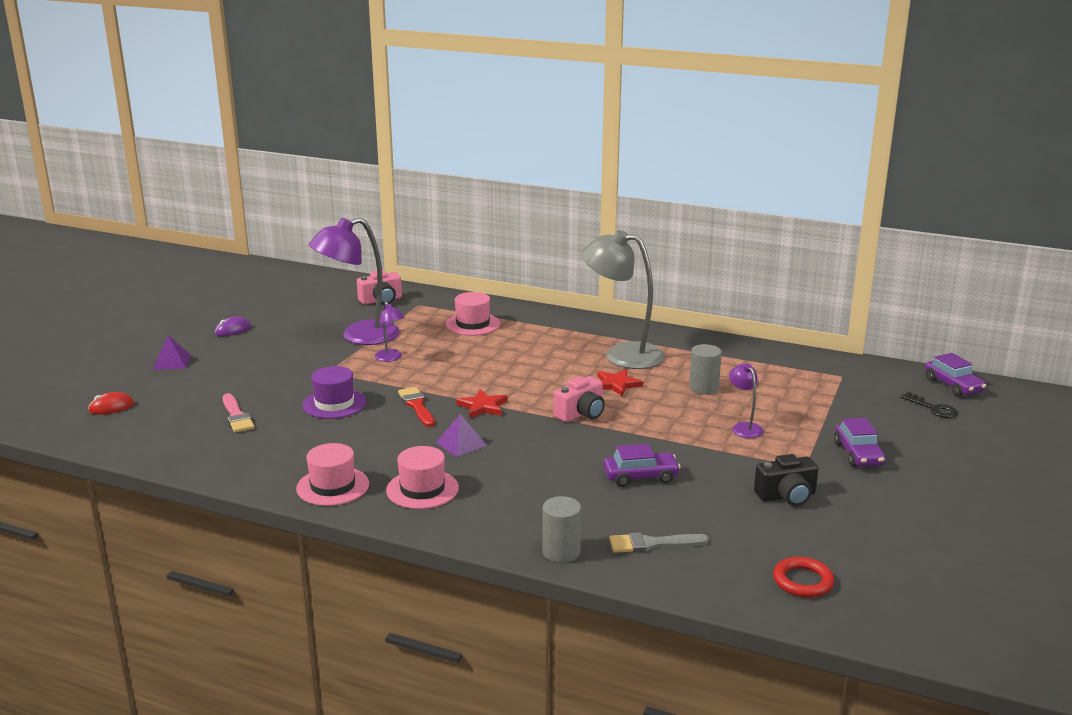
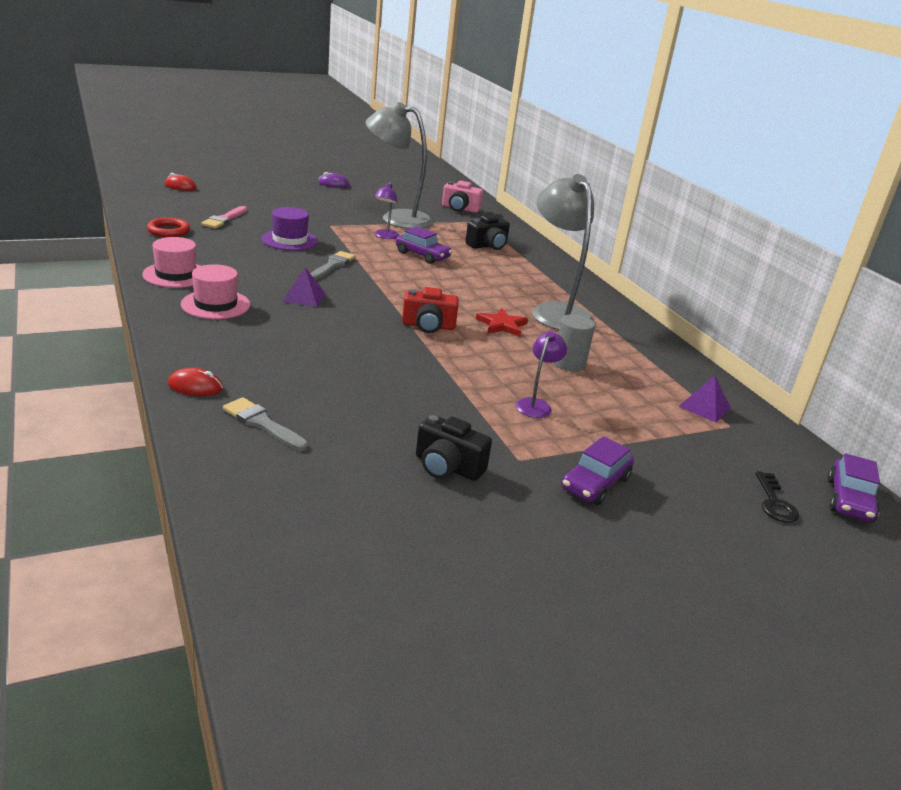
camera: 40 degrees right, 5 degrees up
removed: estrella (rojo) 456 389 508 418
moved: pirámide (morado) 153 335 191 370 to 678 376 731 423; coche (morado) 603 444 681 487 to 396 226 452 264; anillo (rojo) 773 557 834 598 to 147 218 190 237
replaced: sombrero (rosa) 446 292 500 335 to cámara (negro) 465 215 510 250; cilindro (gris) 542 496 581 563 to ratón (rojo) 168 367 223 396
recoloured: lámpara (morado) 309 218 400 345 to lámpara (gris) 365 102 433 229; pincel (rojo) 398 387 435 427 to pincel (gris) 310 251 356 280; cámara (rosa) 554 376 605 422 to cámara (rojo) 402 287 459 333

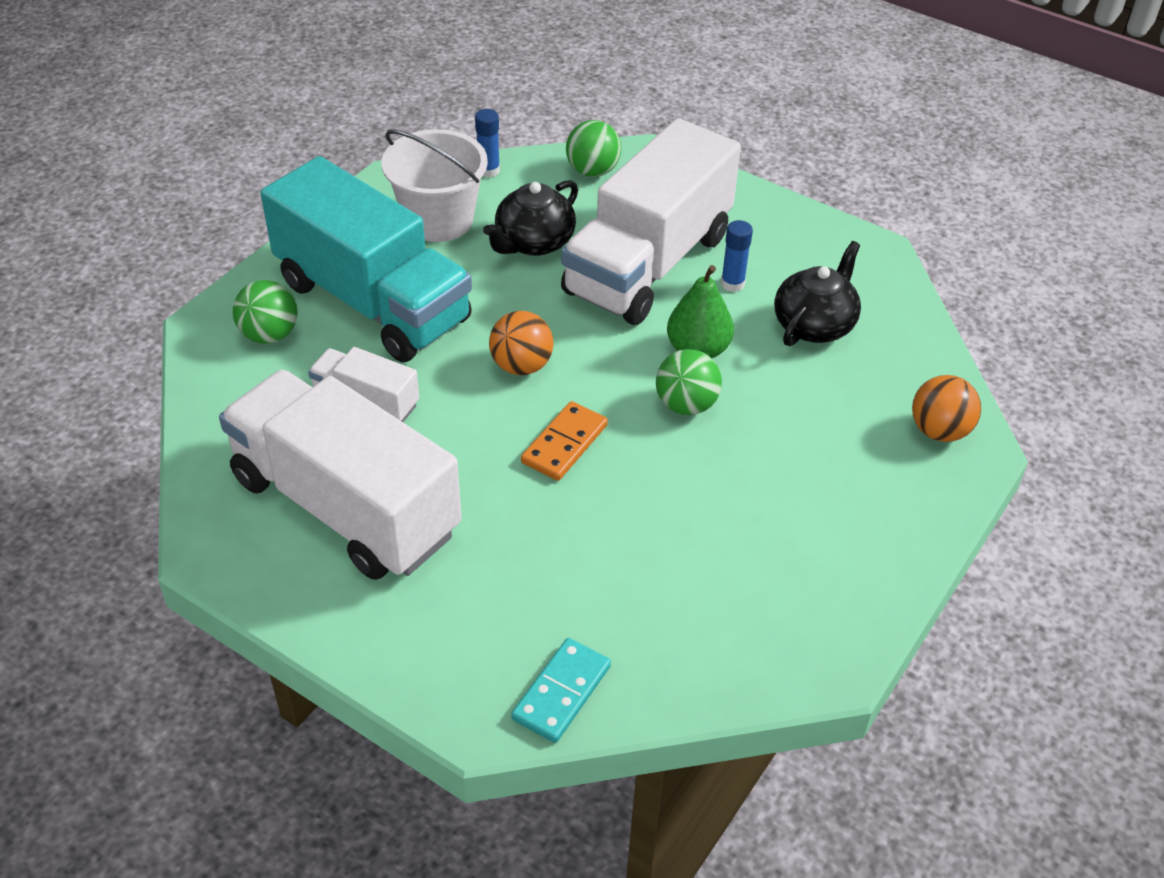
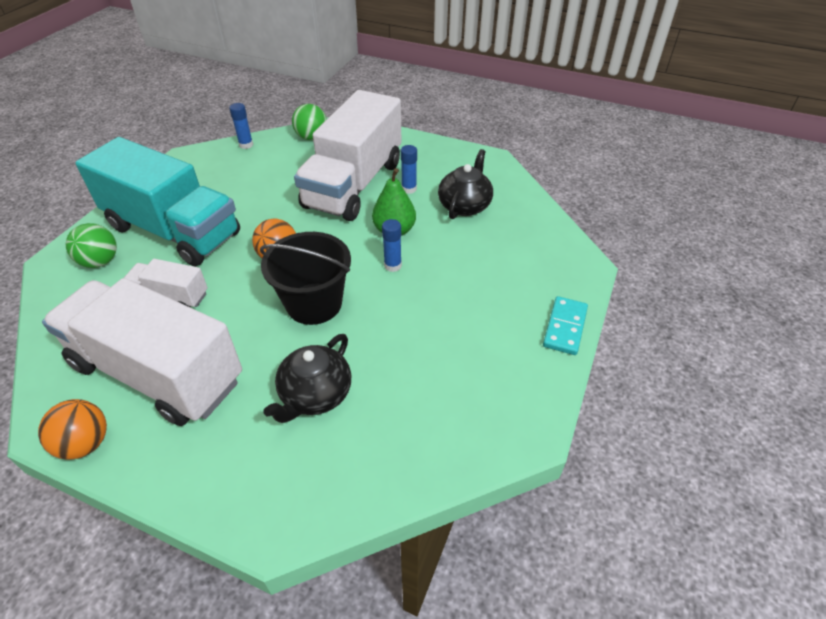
camera: 10 degrees left, 0 degrees up
removed: balde (blanco) 381 129 488 242
moved: tetera (negro) 483 180 578 256 to 263 334 351 423; ficha de dominó (turquesa) 511 638 611 743 to 543 296 588 355; pelota (naranja) 912 375 981 442 to 38 399 107 460
replaced: ficha de dominó (naranja) 521 401 608 481 to balde (negro) 260 232 351 325; pelota (verde) 656 349 722 415 to barra de pegamento (azul) 382 219 402 272

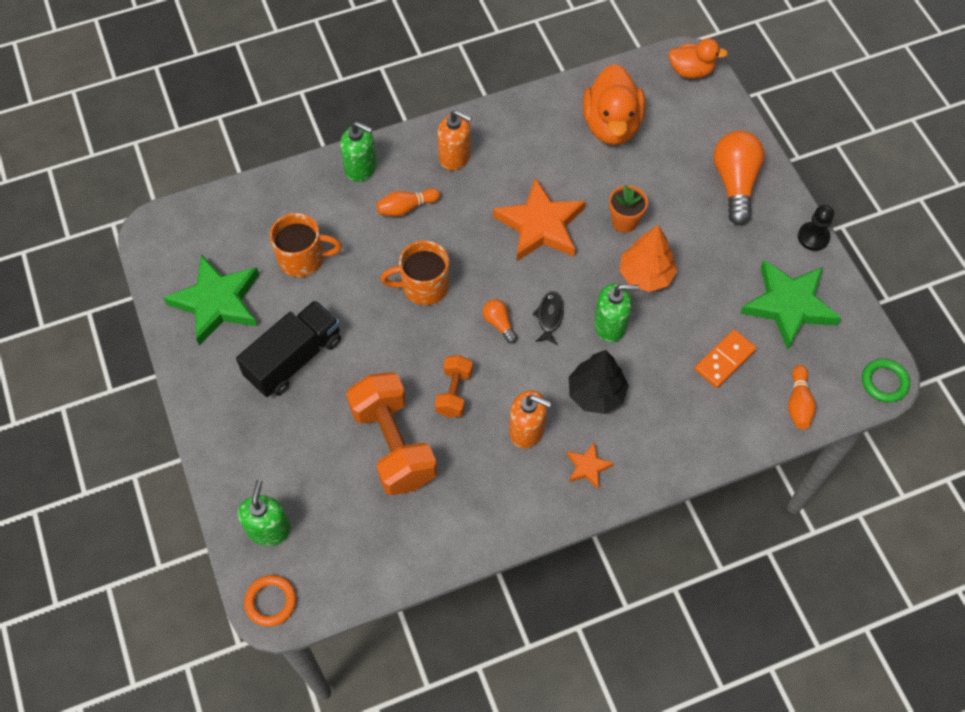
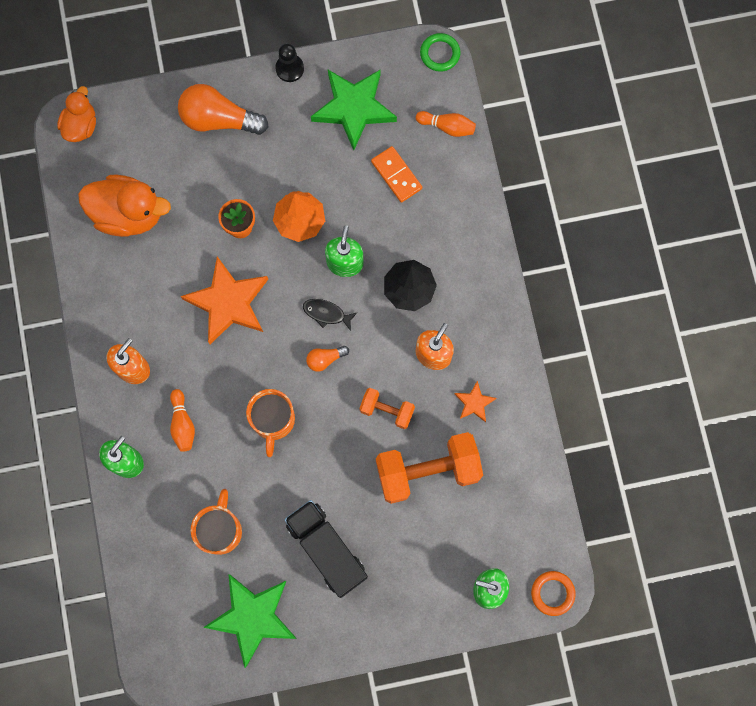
camera: 80 degrees left, 15 degrees up
moved: estrella (naranja) 567 442 614 489 to 455 381 496 422

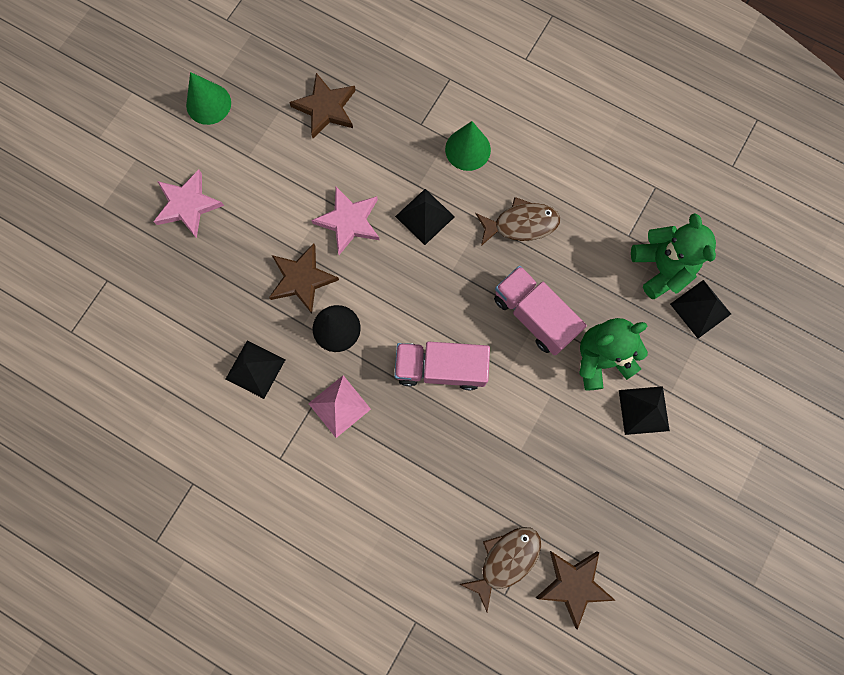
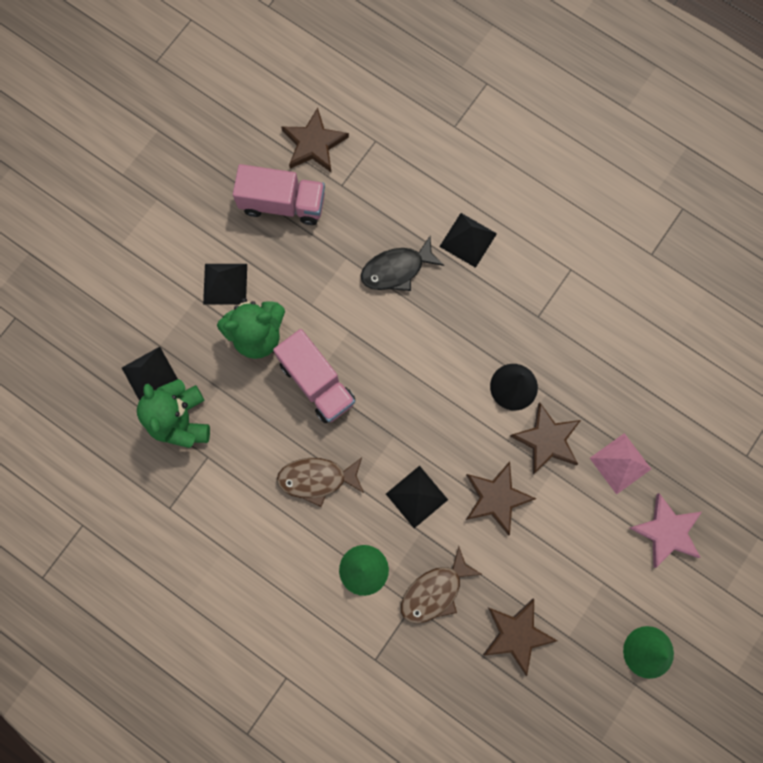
camera: 175 degrees left, 0 degrees up
added: pez (negro) 361 236 444 291
moved: pirámide (negro) 226 340 285 399 to 439 213 497 268; pirámide (rosa) 308 375 371 438 to 590 433 651 495; camión (rosa) 394 342 490 390 to 233 164 325 225; pez (marrón) 460 527 541 612 to 401 546 483 624
recoloured: estrella (rosa) 311 187 379 255 to estrella (marrón) 466 462 536 536

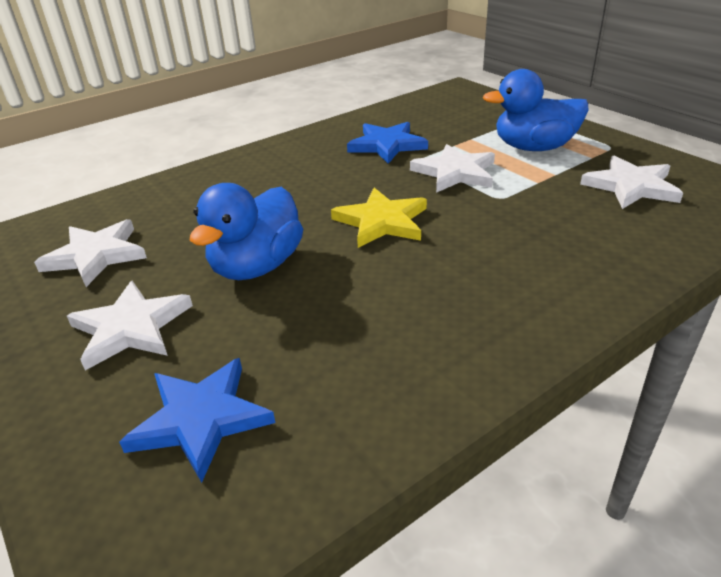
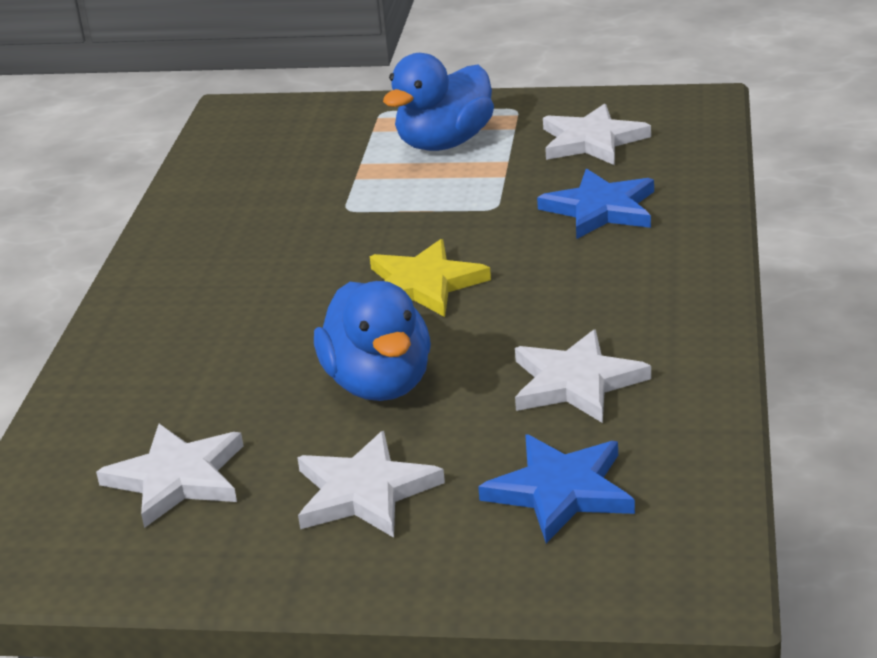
camera: 45 degrees left, 5 degrees down
moved: estrella (azul) 347 122 428 164 to 537 169 654 239; estrella (blanco) 410 144 495 193 to 515 330 651 423

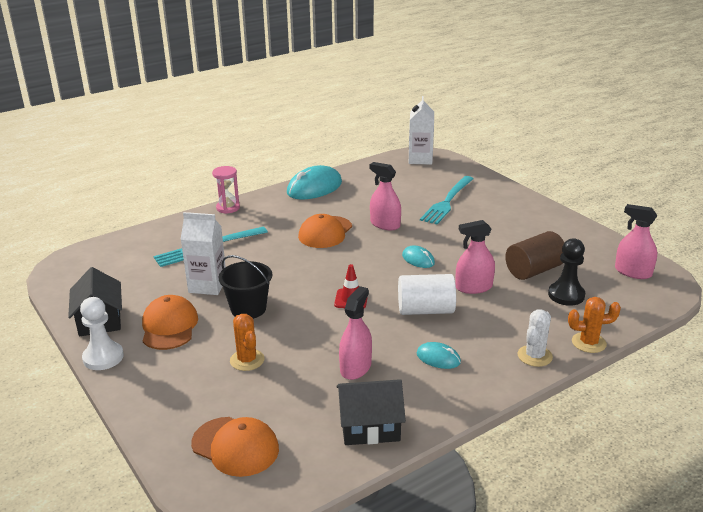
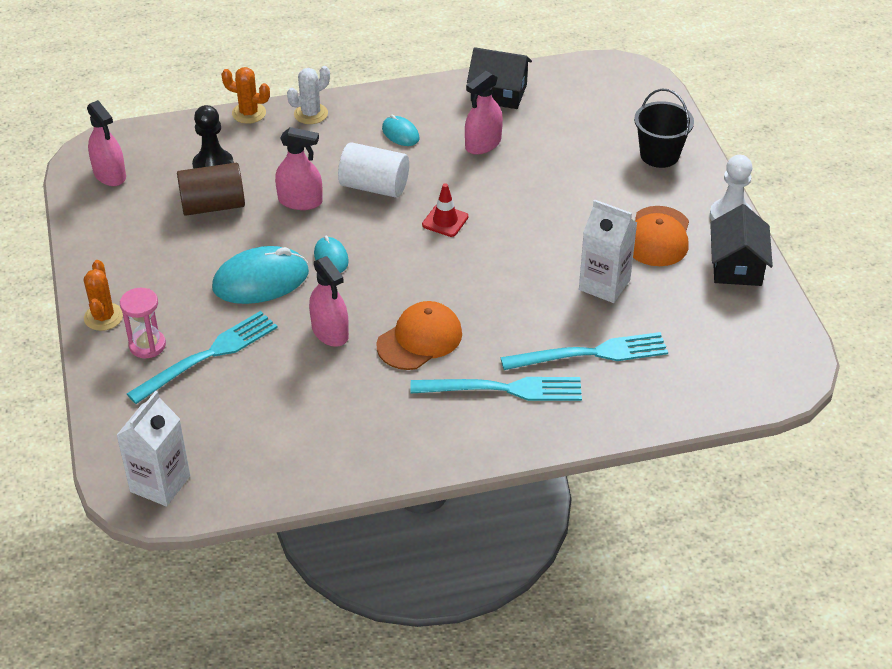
camera: 160 degrees left, 15 degrees up
removed: gorra (naranja) 191 417 279 477
added: tenedor (turquesa) 410 377 582 401
moved: reloj de arena (rosa) 212 166 240 214 to 120 288 166 358; balde (negro) 219 255 272 319 to 634 89 694 168; cactus (naranja) 230 314 265 371 to 84 260 123 331; ratón (turquesa) 287 165 342 199 to 212 246 309 304

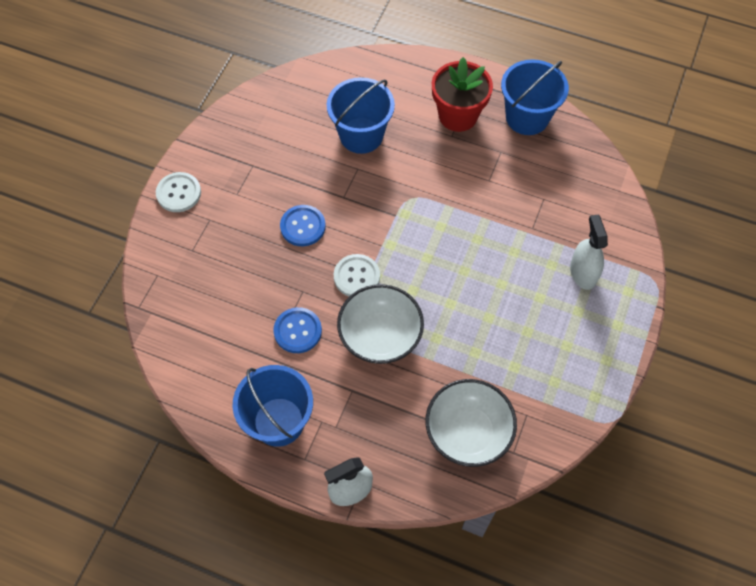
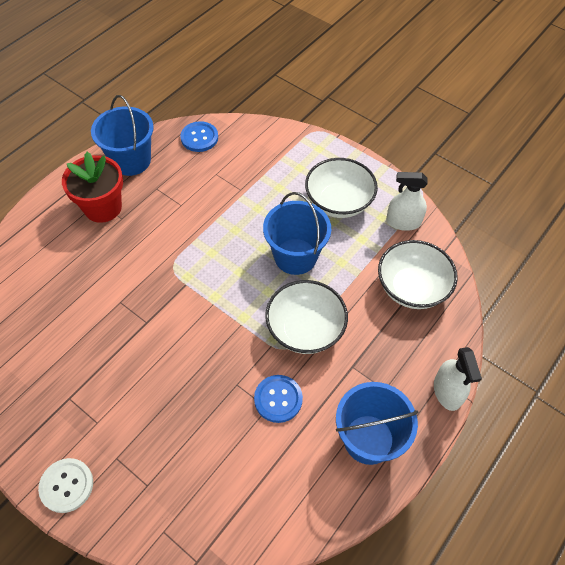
camera: 75 degrees left, 5 degrees down
removed: botón (blanco) 334 254 380 296
added: cuenco (blanco) 305 158 378 218
moved: botón (azul) 280 205 326 246 to 180 121 218 152; balde (azul) 327 77 395 154 to 263 192 331 275; pulverizador (blanco) 570 214 608 290 to 386 172 428 231

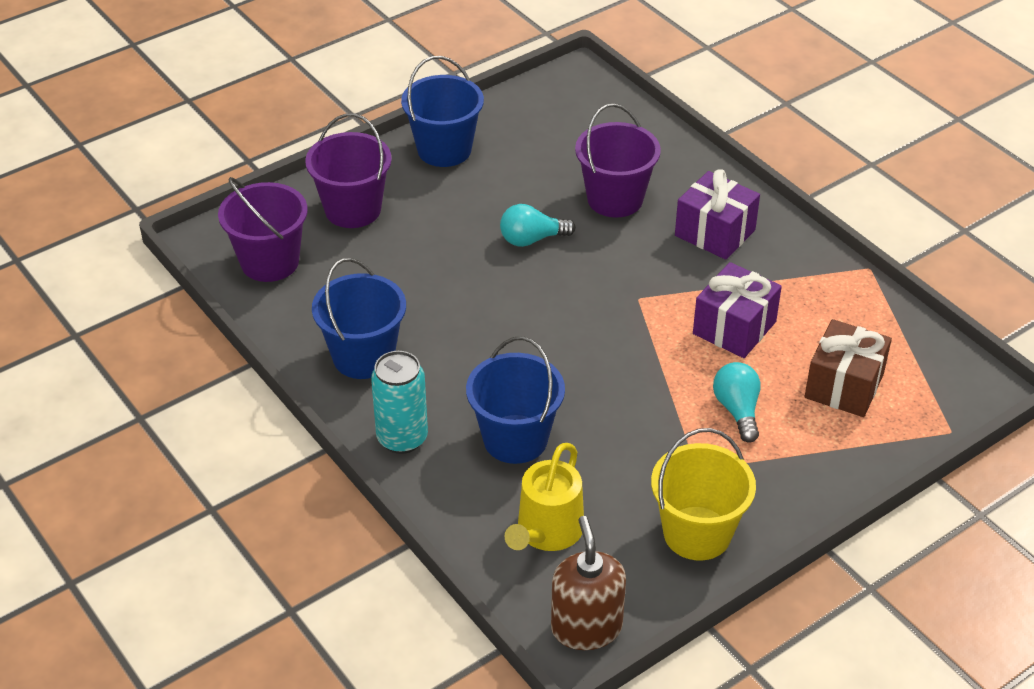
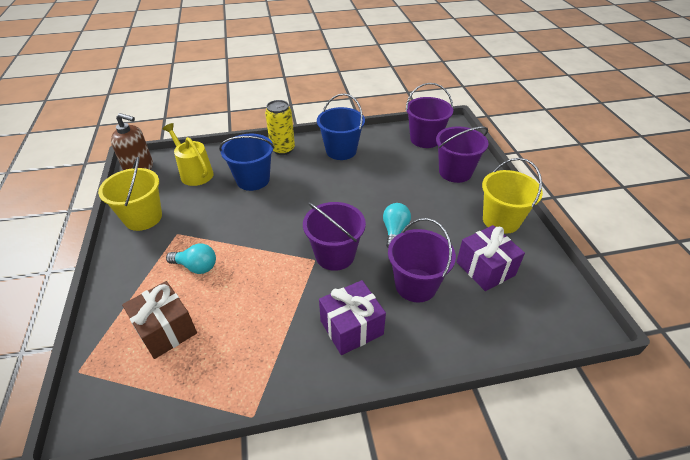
camera: 115 degrees right, 0 degrees up
added: balde (morado) 303 202 366 271
moved: regalo (morado) 693 262 782 358 to 457 225 525 291
recoloured: lata (turquesa) 371 351 428 454 to lata (amarillo) 265 100 295 155; balde (azul) 401 56 484 167 to balde (amarillo) 482 158 543 234

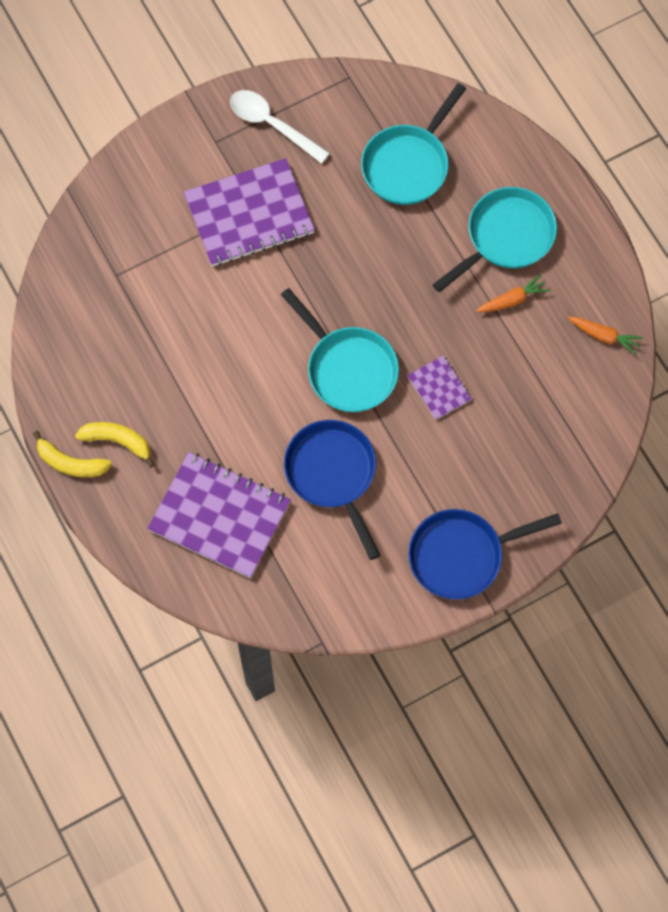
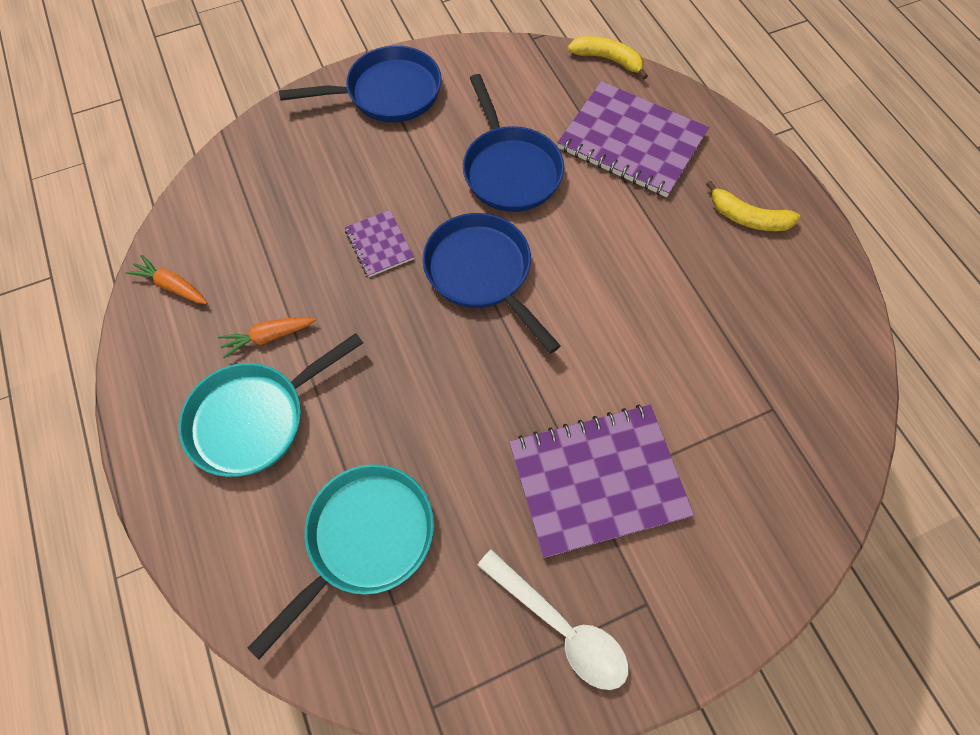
camera: 175 degrees left, 5 degrees down
moved: plátano (amarillo) 33 431 112 477 to 568 36 648 79
recoloured: sartén (turquesa) 281 288 399 412 to sartén (azul) 422 213 561 354

